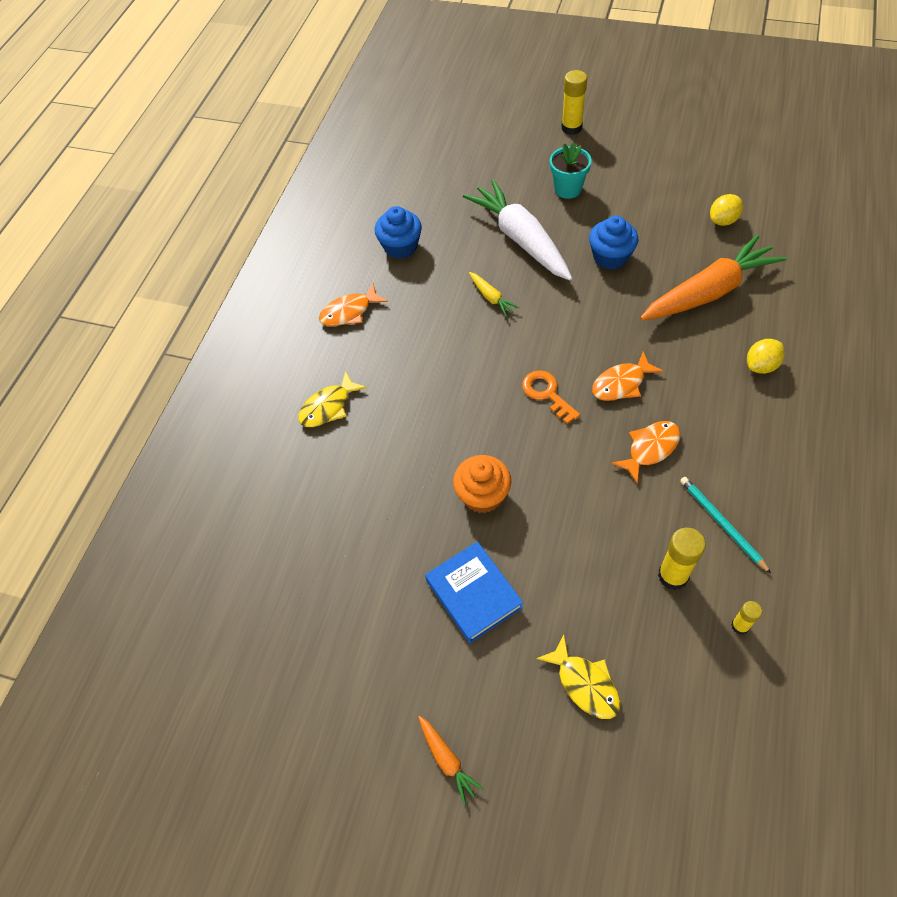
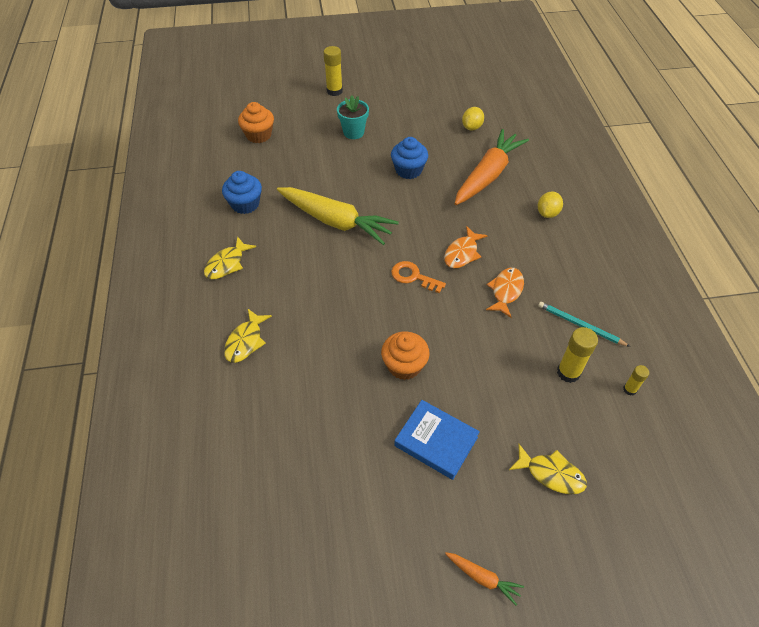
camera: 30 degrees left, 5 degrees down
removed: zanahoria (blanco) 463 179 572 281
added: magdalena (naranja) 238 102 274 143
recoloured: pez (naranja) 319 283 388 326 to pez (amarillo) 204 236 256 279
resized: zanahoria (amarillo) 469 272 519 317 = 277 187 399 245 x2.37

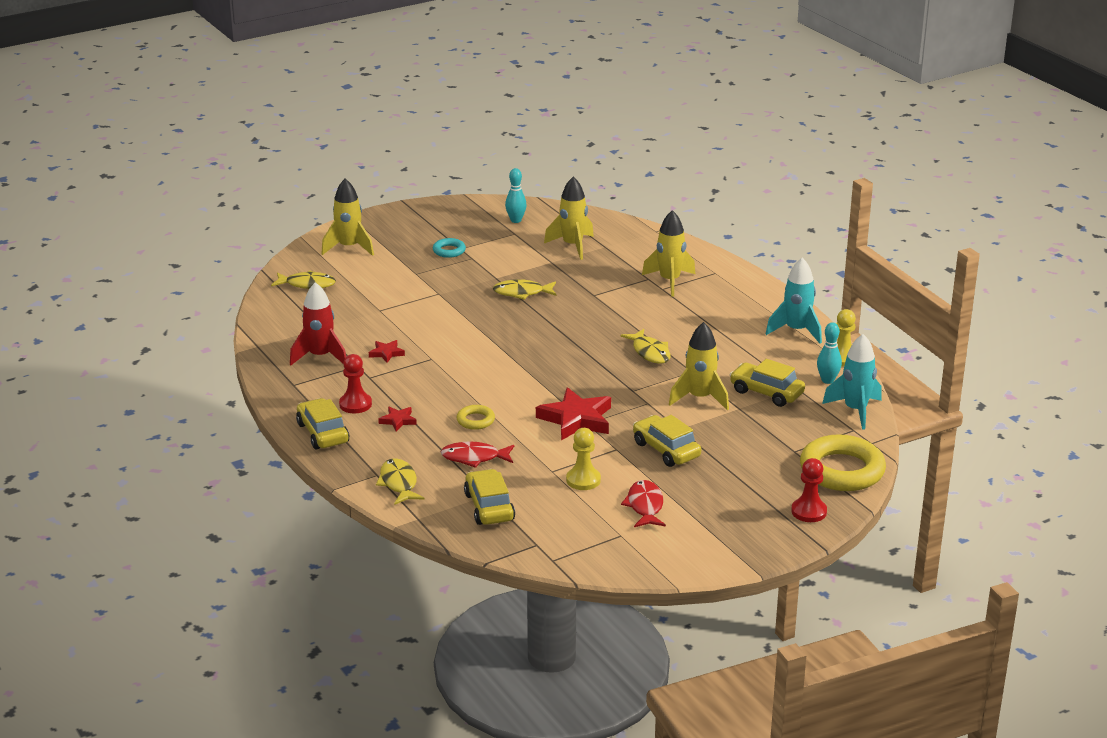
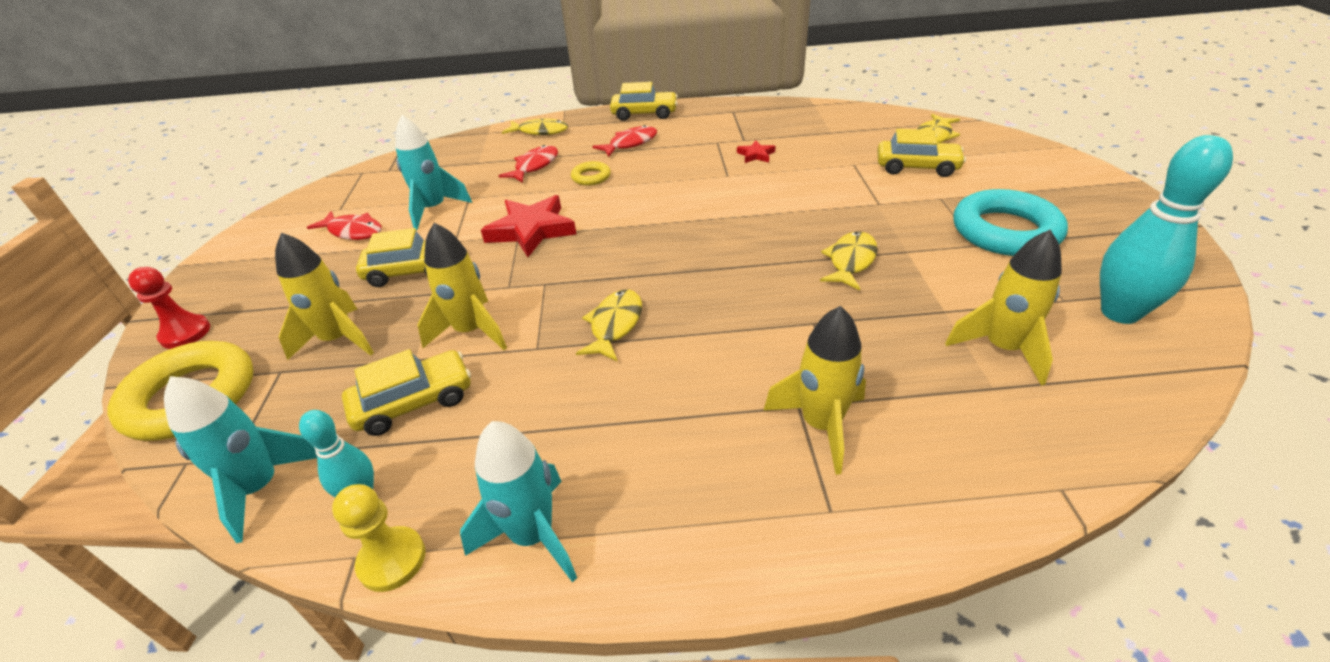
camera: 120 degrees right, 10 degrees up
removed: cohete (rojo) 290 282 346 366; peón (rojo) 339 354 372 413
moved: cohete (amarillo) 321 179 374 256 to 275 233 374 360; coche (amarillo) 464 469 515 525 to 877 129 966 177
replaced: estrella (rojo) 378 407 417 431 to pez (rojo) 592 125 657 157; peón (amarillo) 566 428 601 490 to cohete (turquesa) 395 115 472 230
turned: pez (amarillo) 621 329 671 364 = 576 289 642 361 105 degrees clockwise
resized: anillo (turquesa) 433 238 466 258 = 953 189 1068 256 x2.12; bolo (turquesa) 505 168 527 223 = 1100 135 1233 324 x1.82

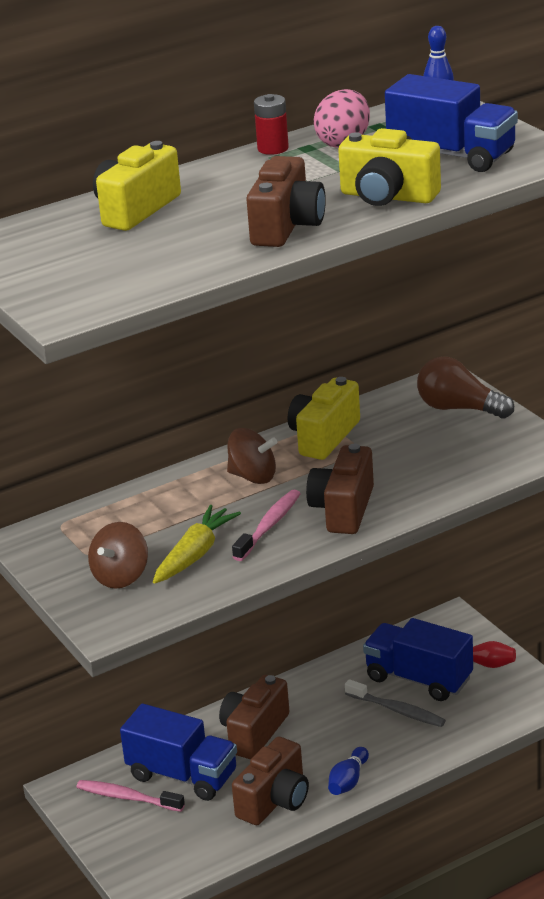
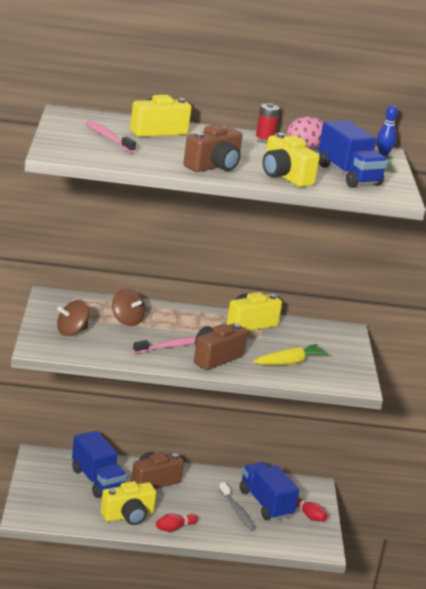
camera: 25 degrees right, 5 degrees down
removed: bombilla (marrón) 417 357 514 418
moved: cepillo de dientes (rosa) 76 780 185 812 to 85 120 136 153; zanahoria (amarillo) 153 505 241 584 to 253 344 329 365; peonza (marrón) 227 428 277 484 to 112 289 145 326
recoloured: cámara (marrón) 232 737 309 825 to cámara (amarillo) 101 481 157 525; bolo (azul) 328 747 369 795 to bolo (rojo) 156 513 198 532

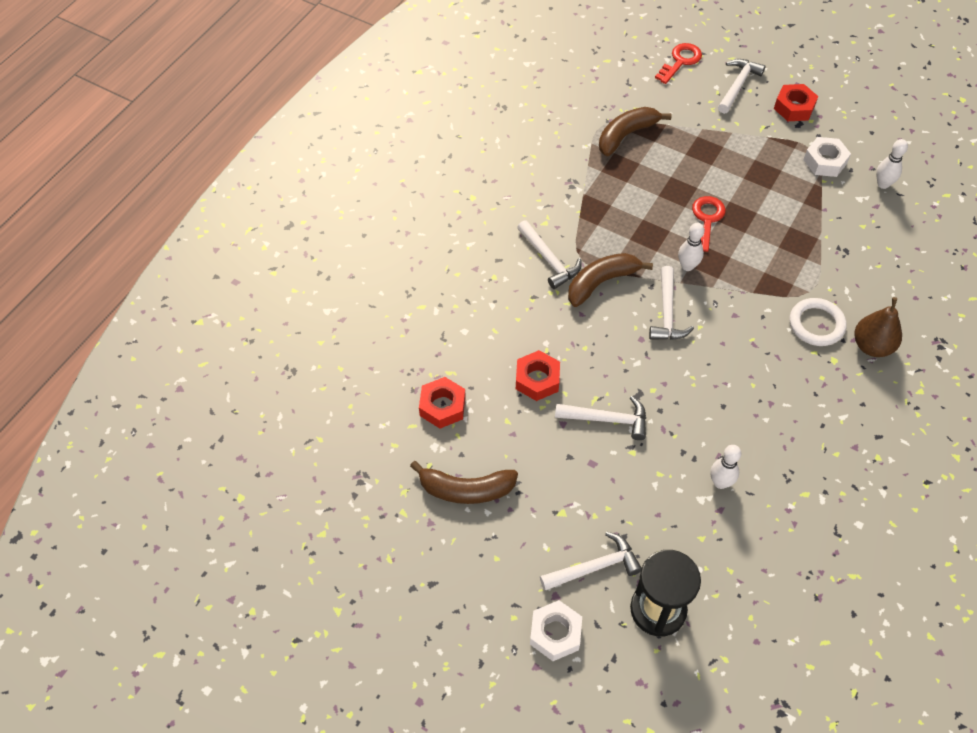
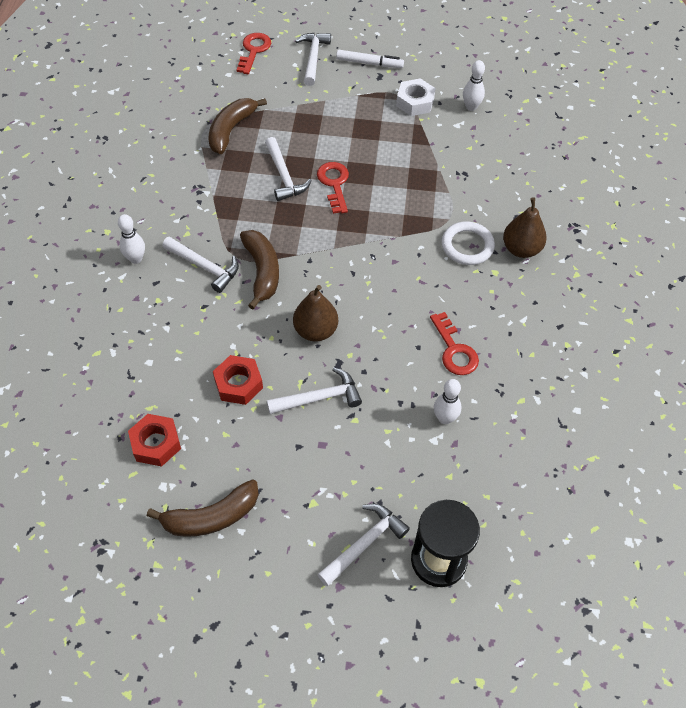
camera: 25 degrees left, 0 degrees up
removed: tuerca (blanco) 530 600 582 661
added: pera (marrón) 293 285 338 342; llave (rojo) 430 312 479 375
moved: martillo (blanco) 649 266 694 340 to 265 137 312 201; bolo (blanco) 678 223 704 271 to 118 214 145 264
replaced: tuerca (rojo) 774 84 818 121 to rotulador (blanco) 336 50 404 68
turned: plátano (marrón) 568 253 653 307 = 240 230 279 309 135 degrees clockwise

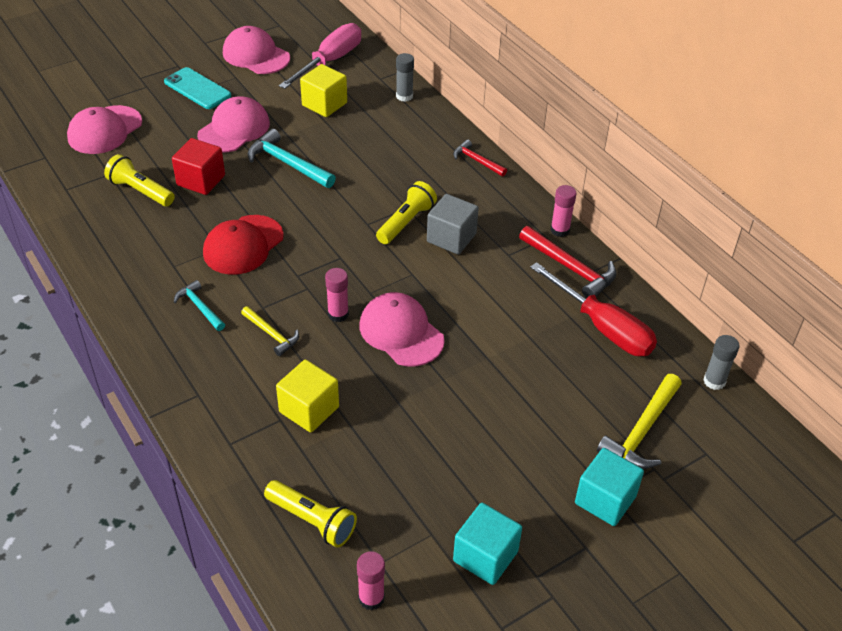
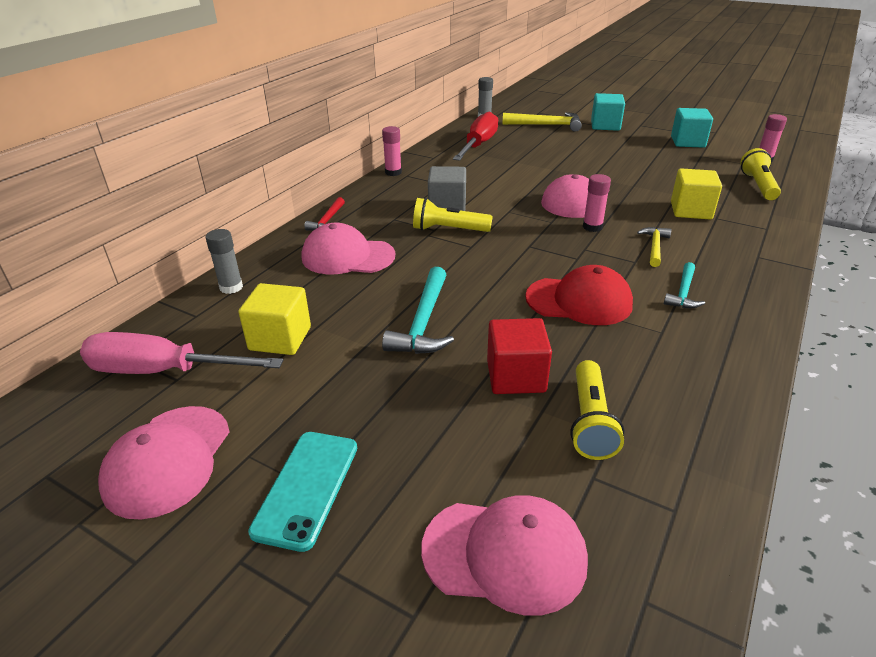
camera: 115 degrees left, 10 degrees down
removed: martillo (rojo) 519 226 617 299
moved: gorra (rosa) 197 96 270 152 to 302 223 395 274

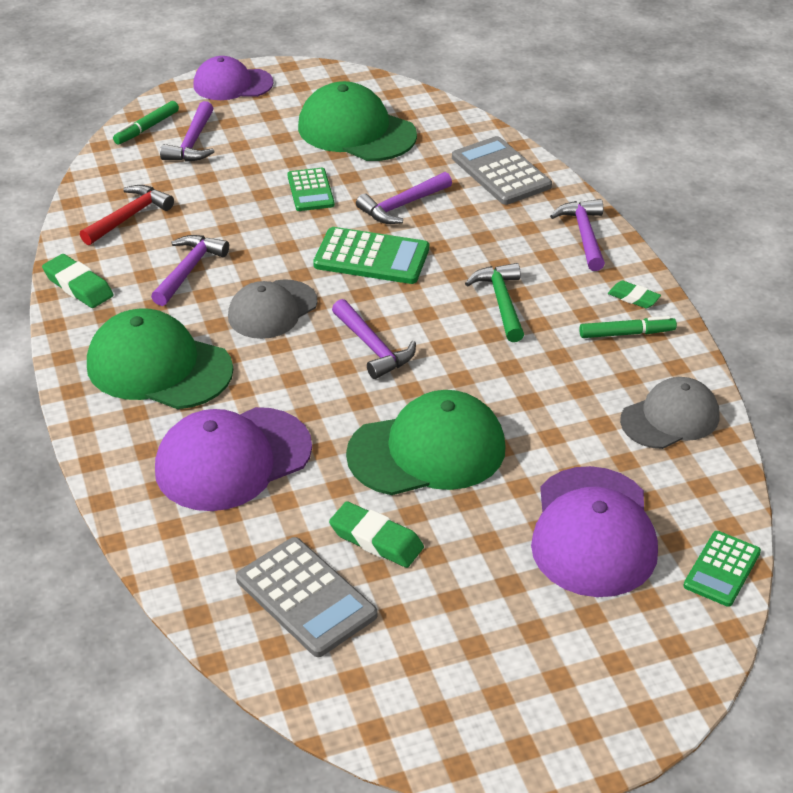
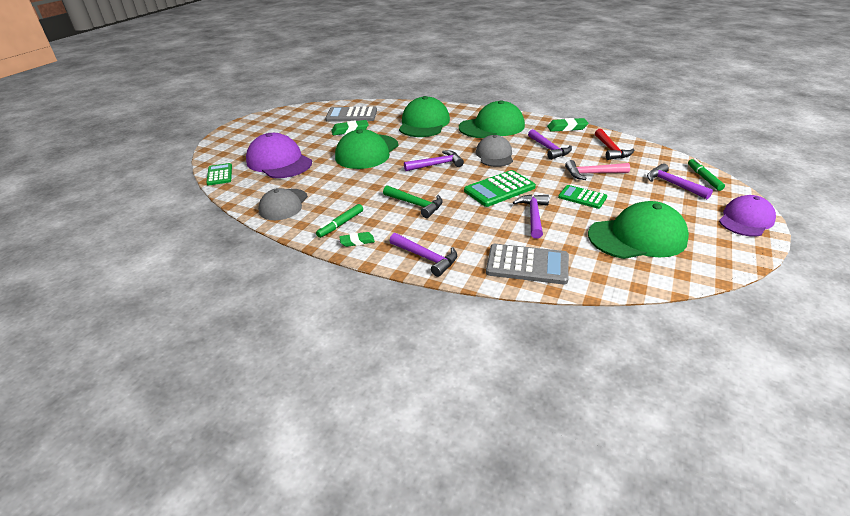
camera: 135 degrees right, 5 degrees down
added: martillo (rosa) 565 160 630 180
recoloured: gorra (morado) 155 407 312 511 to gorra (verde) 399 96 450 137
turned: martillo (morado) 332 299 416 379 = 404 150 464 171 150 degrees clockwise

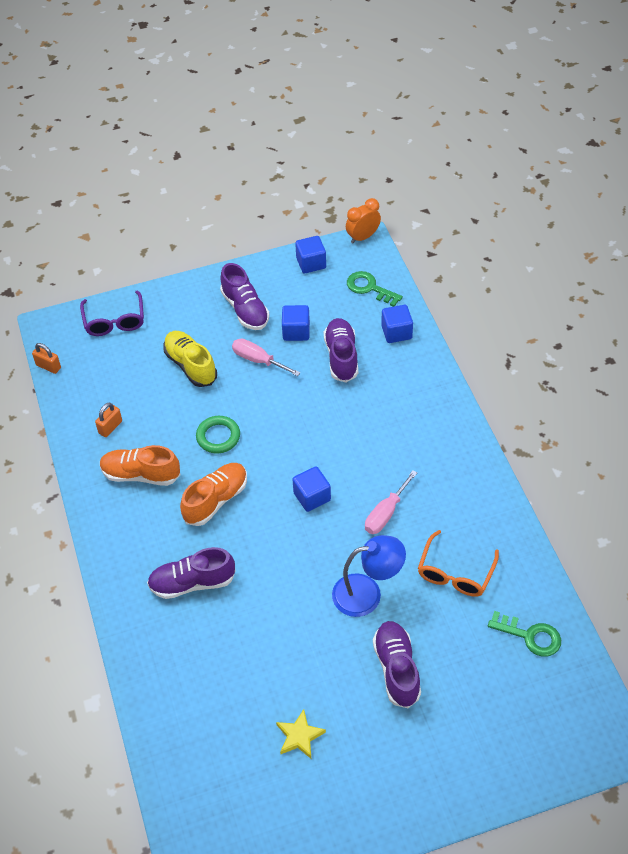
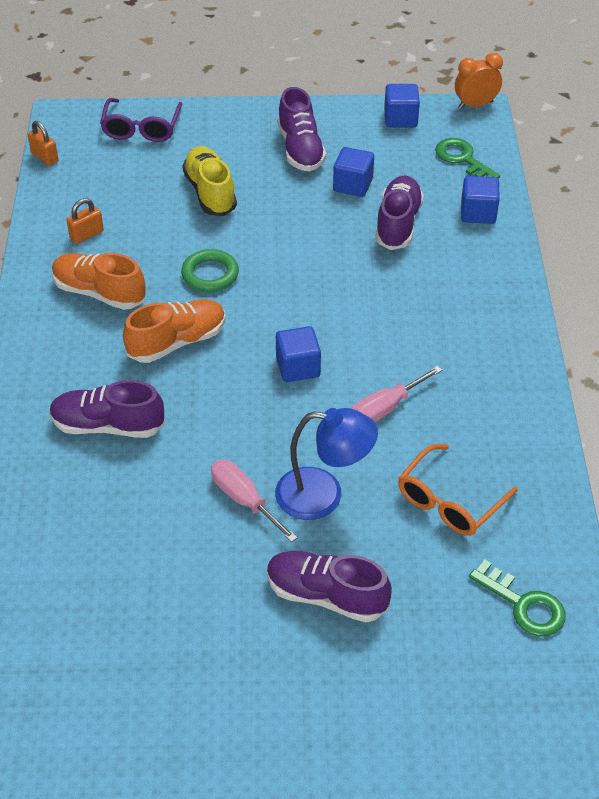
camera: 15 degrees right, 5 degrees down
removed: estrella (amarillo) 276 709 326 758
moved: destornillador (rosa) 232 339 301 376 to 211 460 298 542
turned: zapato (morado) 373 621 421 708 = 267 551 392 622 75 degrees counterclockwise

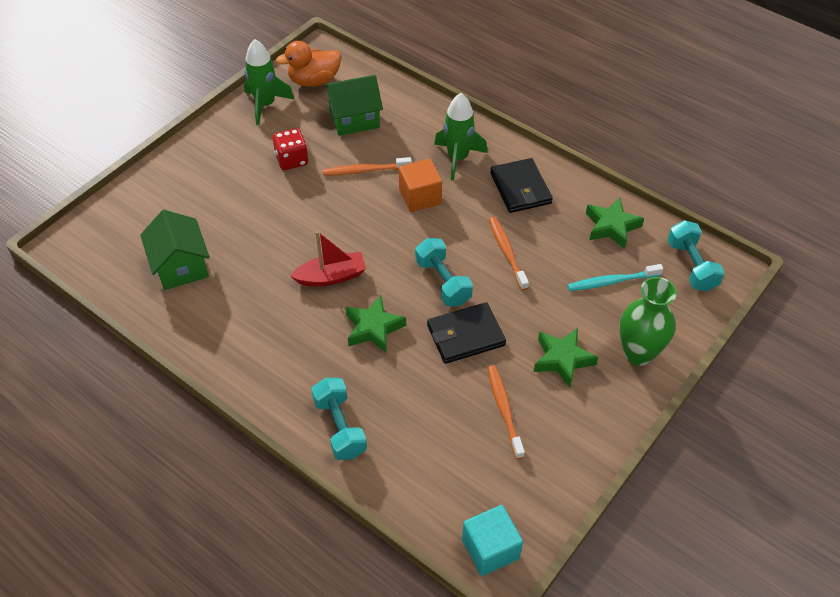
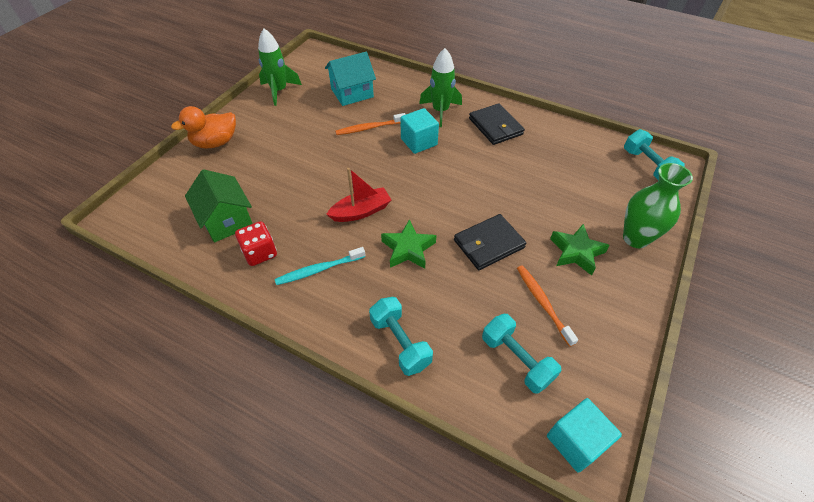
camera: 10 degrees left, 0 degrees up
removed: cepillo de dientes (naranja) 489 217 529 290; estrella (verde) 586 197 644 249
moved: dado (rojo) 272 128 309 170 to 235 221 277 266; pato (naranja) 276 41 341 87 to 171 106 236 149; mancuerna (turquesa) 415 238 473 306 to 482 314 562 394; cepillo de dientes (turquesa) 567 264 663 291 to 275 247 365 285
recoloured: casa (verde) 324 75 383 136 to casa (turquesa) 325 52 376 106; cubo (naranja) 399 159 442 212 to cubo (turquesa) 401 108 439 154

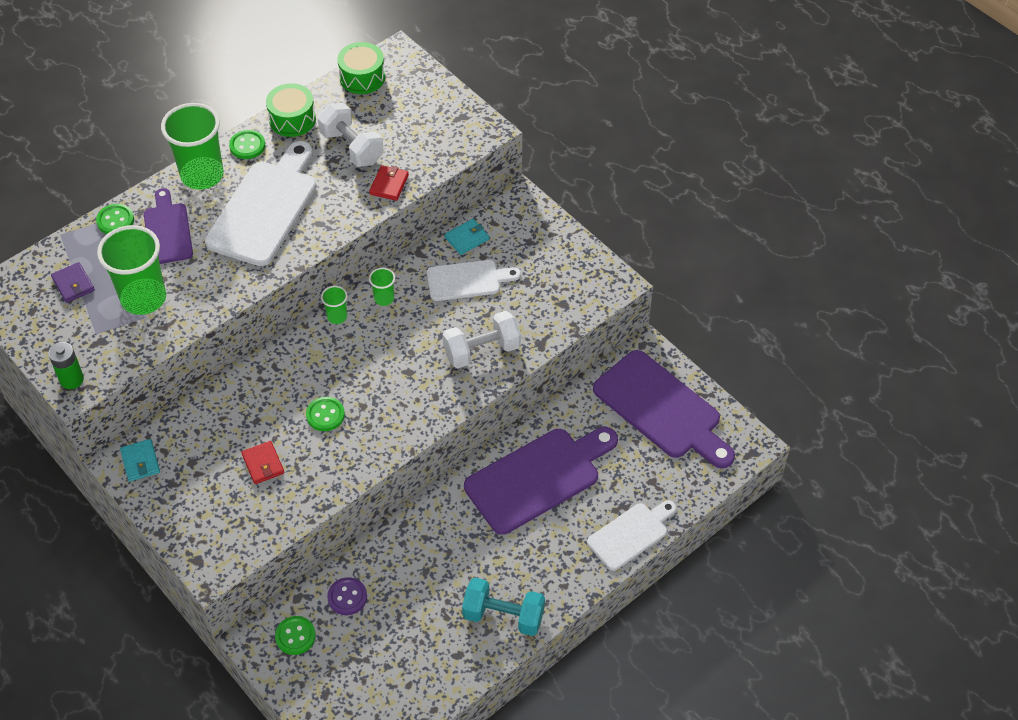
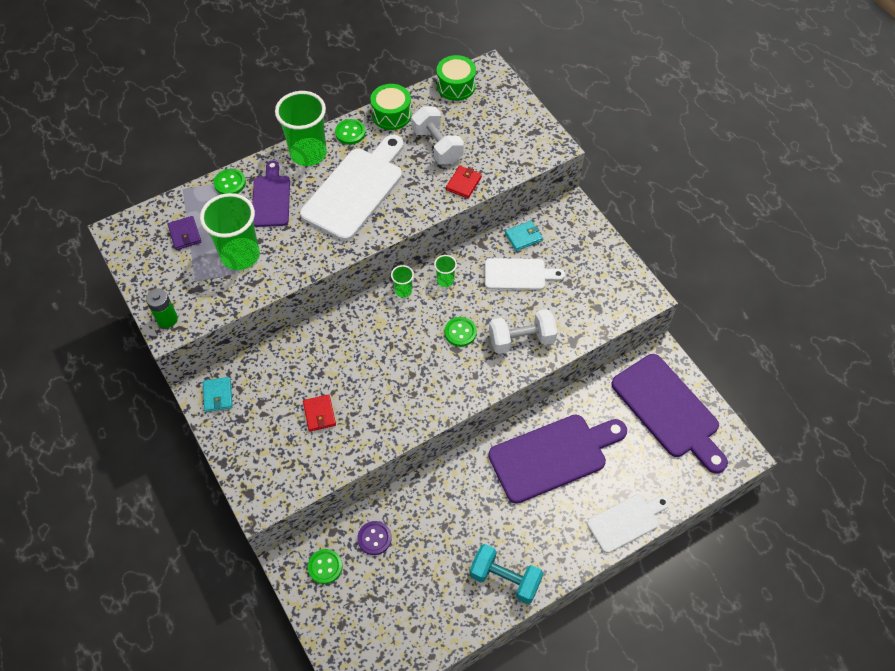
camera: 10 degrees right, 5 degrees up
moved: botón (verde) 306 397 345 431 to 444 317 477 347

